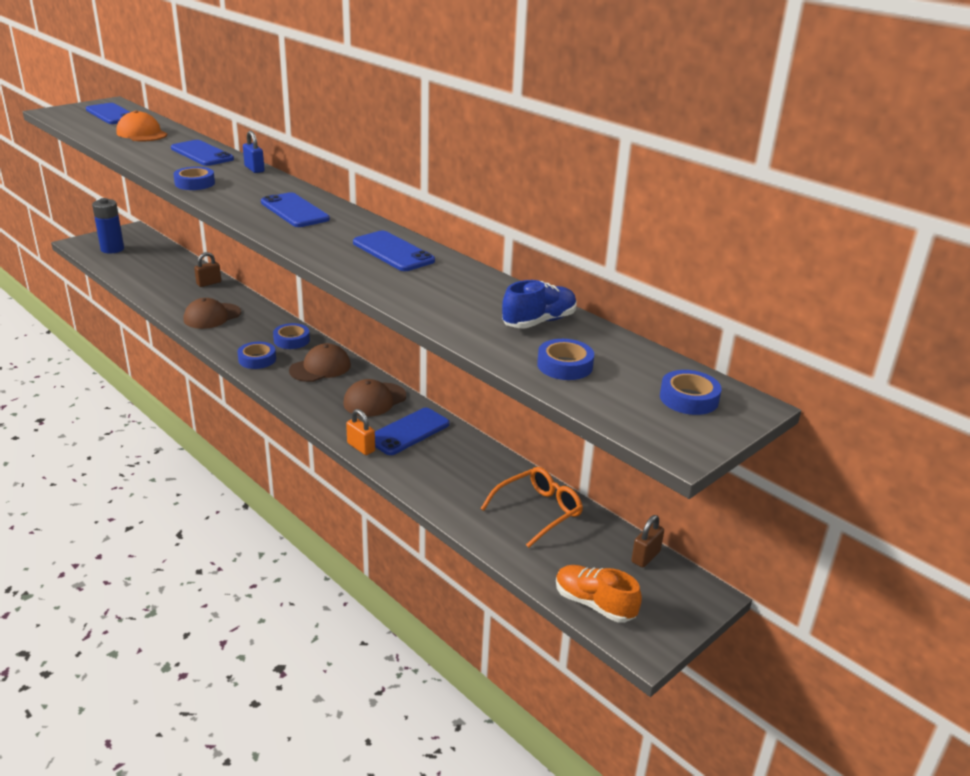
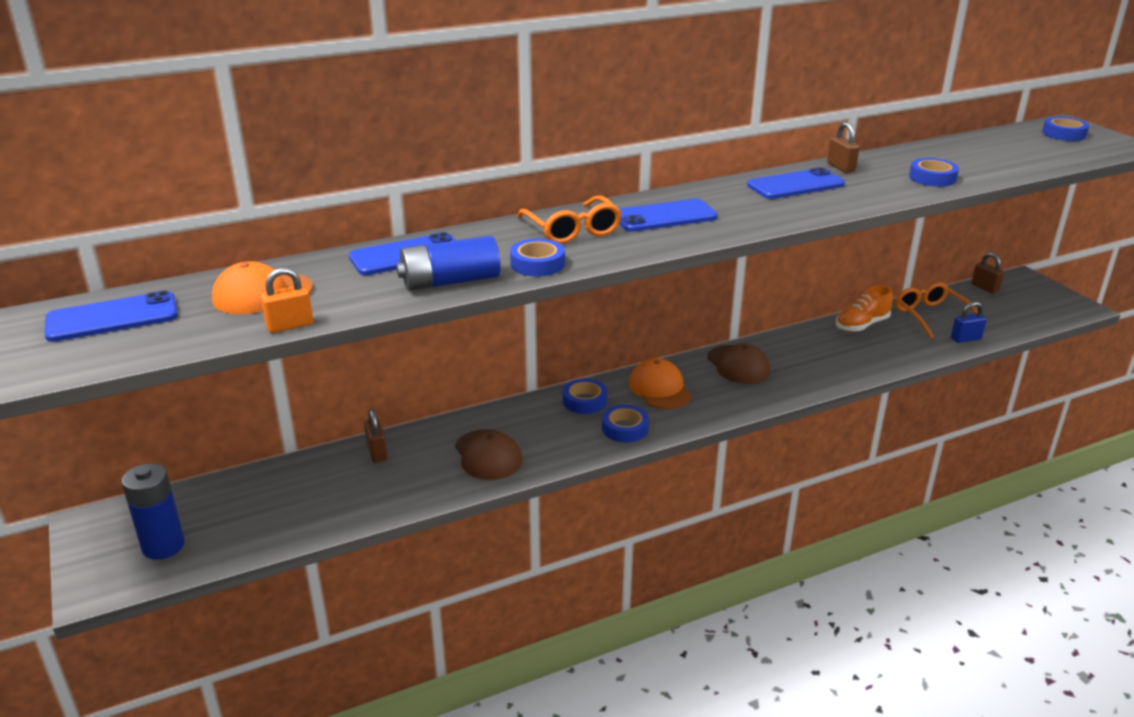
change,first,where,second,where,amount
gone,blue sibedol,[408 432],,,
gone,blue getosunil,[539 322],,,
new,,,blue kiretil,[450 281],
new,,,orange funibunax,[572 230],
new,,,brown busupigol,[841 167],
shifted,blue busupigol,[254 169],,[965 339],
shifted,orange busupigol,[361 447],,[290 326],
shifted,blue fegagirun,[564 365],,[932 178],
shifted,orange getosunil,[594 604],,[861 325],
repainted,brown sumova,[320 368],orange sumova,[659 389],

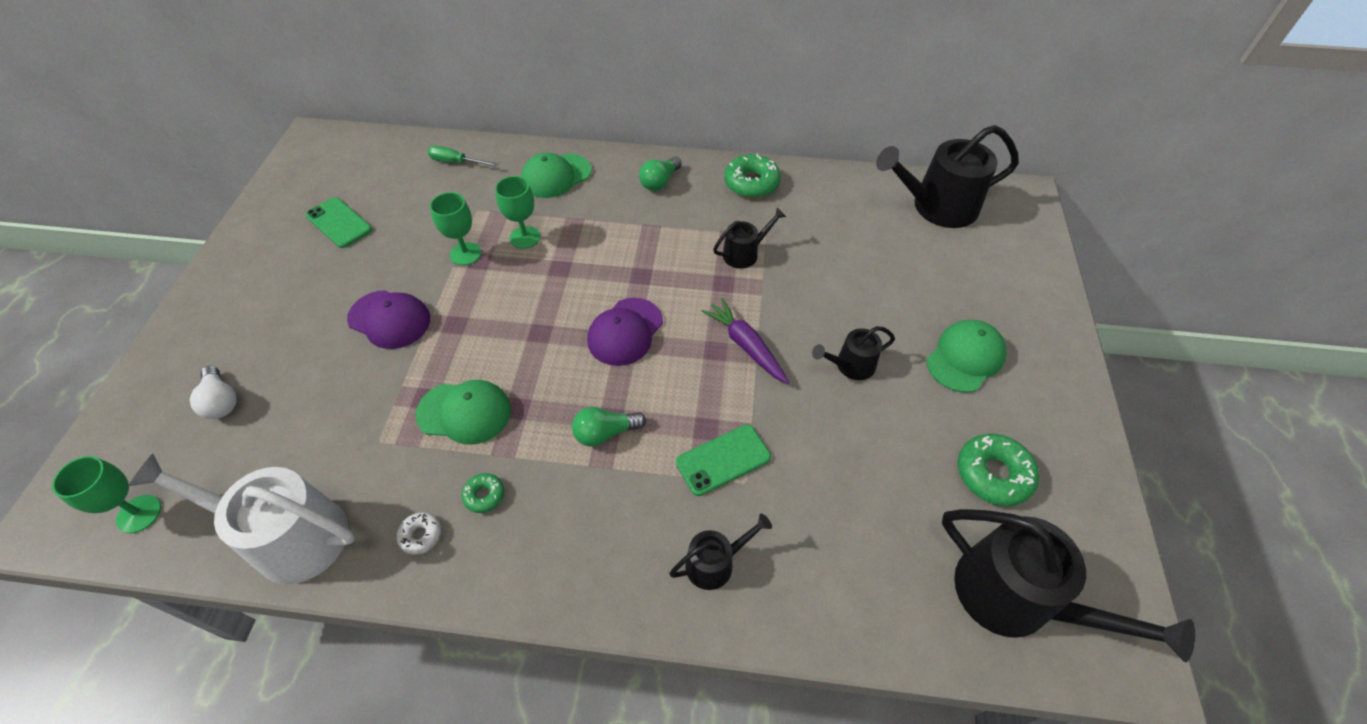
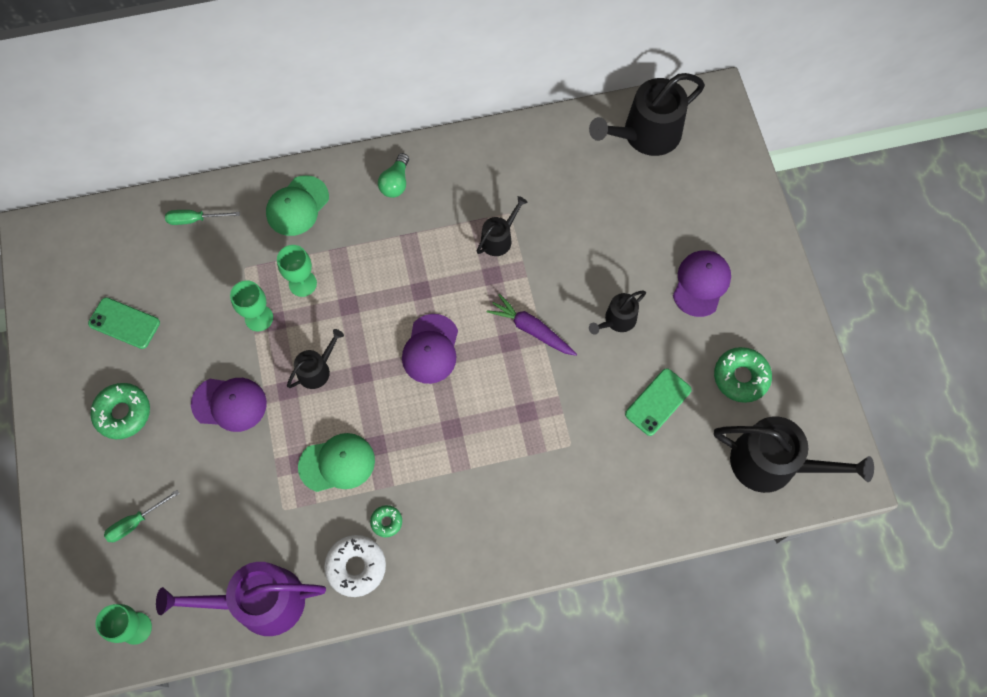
change,first,where,second,where,amount
gone,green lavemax,[605 433],,,
shifted,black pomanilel,[715 563],,[317 370],
shifted,green sibedol,[723 460],,[658 402],
shifted,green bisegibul,[751 183],,[123 413],
swapped,white lavemax,[221 401],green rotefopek,[136 522],
repainted,white pomanilel,[289 536],purple pomanilel,[260 602],
repainted,green sumova,[965 358],purple sumova,[701 284],
scaled,white bisegibul,[421 535],,[356 567],x1.87

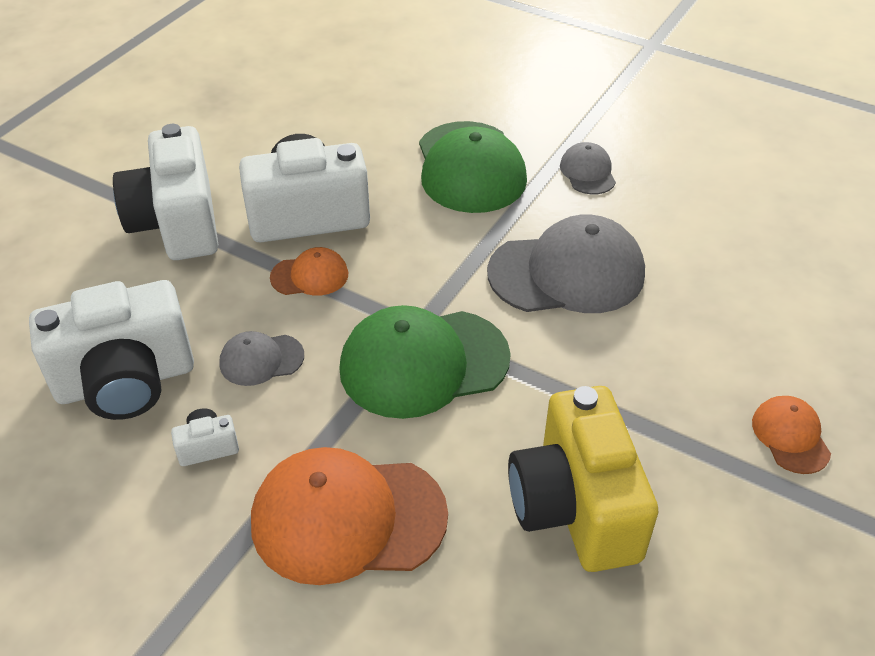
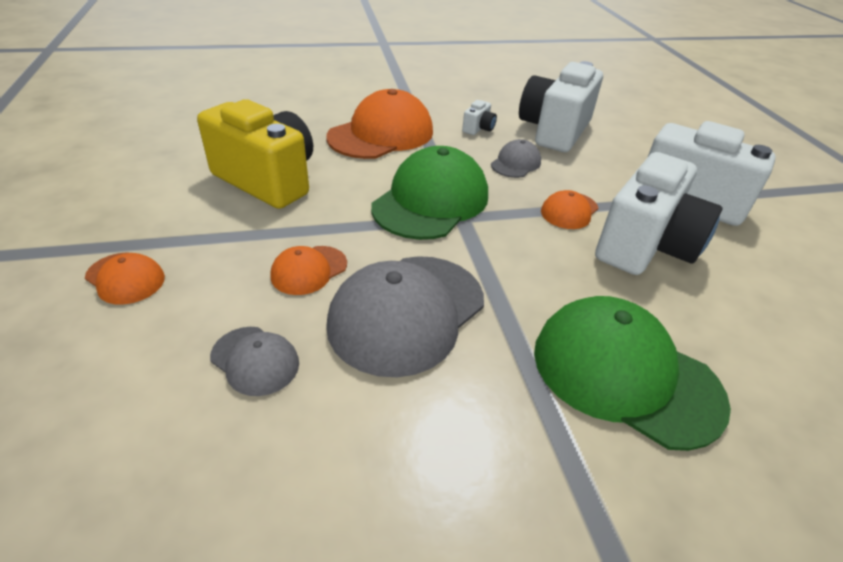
change,first,where,second,where,amount
new,,,orange sumova,[309 270],
shifted,grey sumova,[587 172],,[255 360],

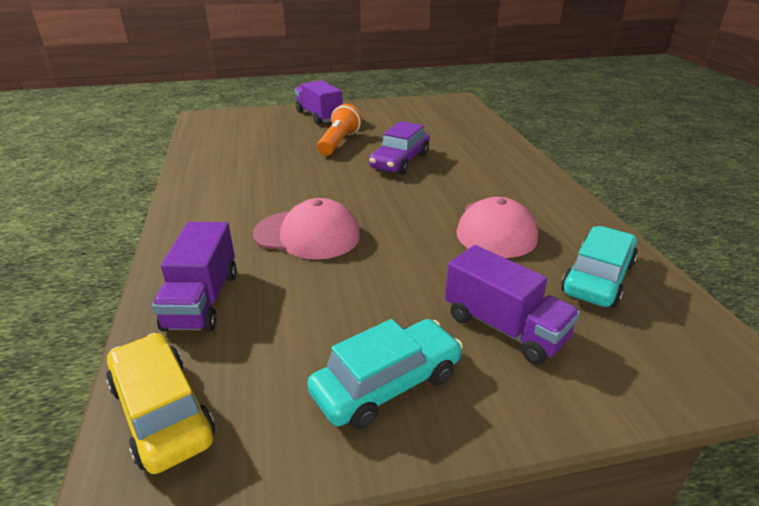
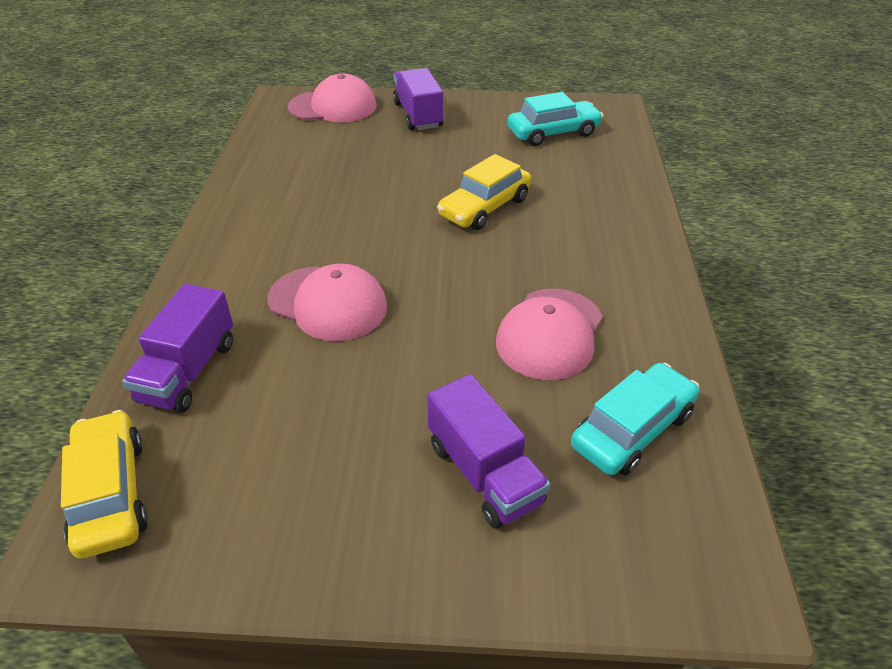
change,first,where,second,where,amount
gone,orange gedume,[339 142],,,
new,,,pink sumova,[333 106],
shifted,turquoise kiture,[387 384],,[553 132],
repainted,purple kiture,[400 161],yellow kiture,[484 207],

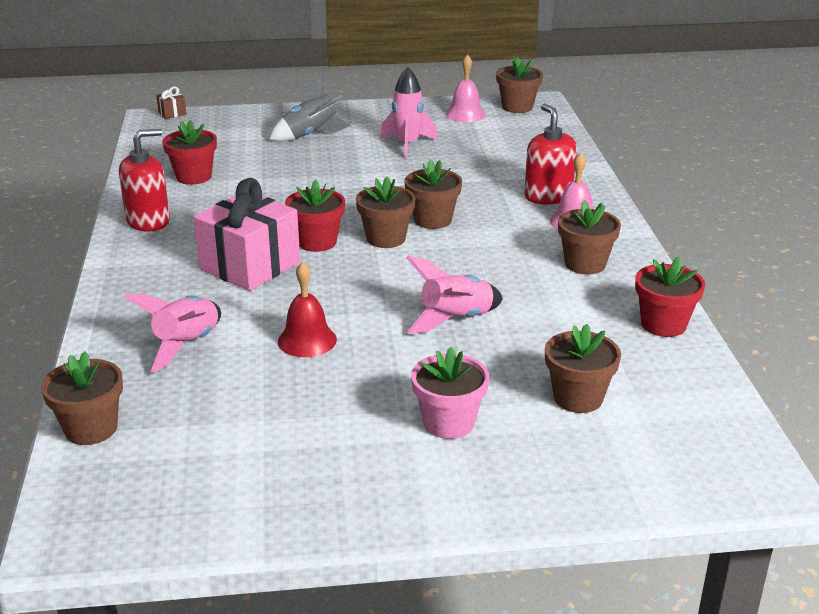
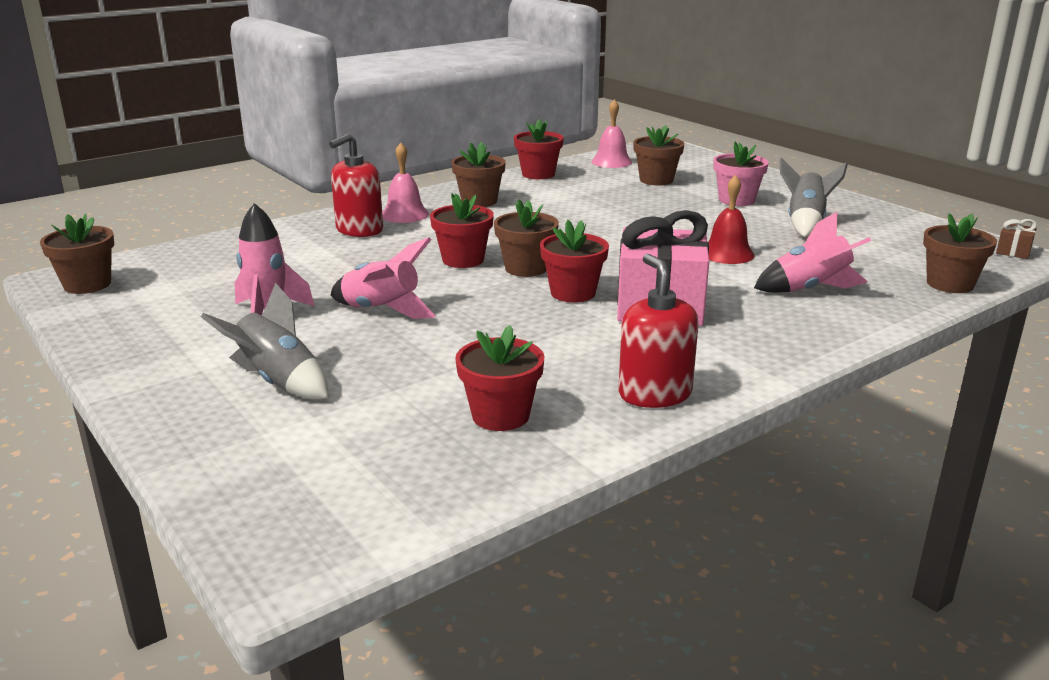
change,first,where,second,where,amount
new,,,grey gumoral,[805 223],
shifted,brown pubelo,[172 113],,[1013 252],
shifted,pink gumoral,[455 320],,[382 311],
shifted,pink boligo,[465 114],,[611 162],
repainted,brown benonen,[432 220],red benonen,[463 260],
rotated,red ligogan,[148 221],,[654 394],45 degrees clockwise

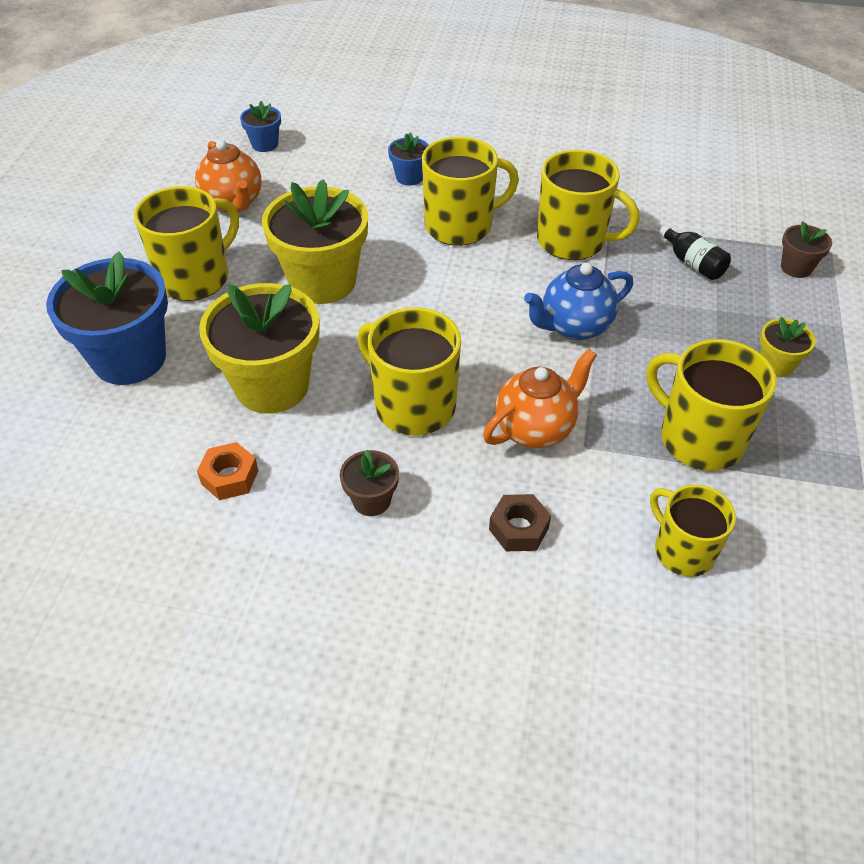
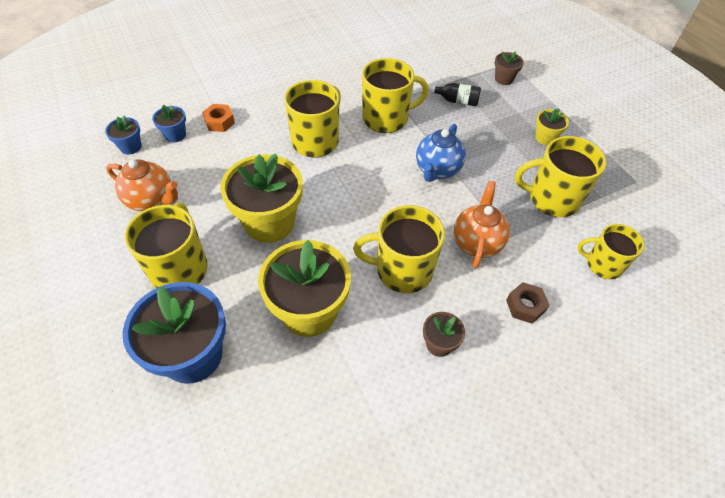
change,first,where,second,where,amount
shifted,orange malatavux,[230 477],,[219 122],
shifted,blue benonen,[409 177],,[175 135],

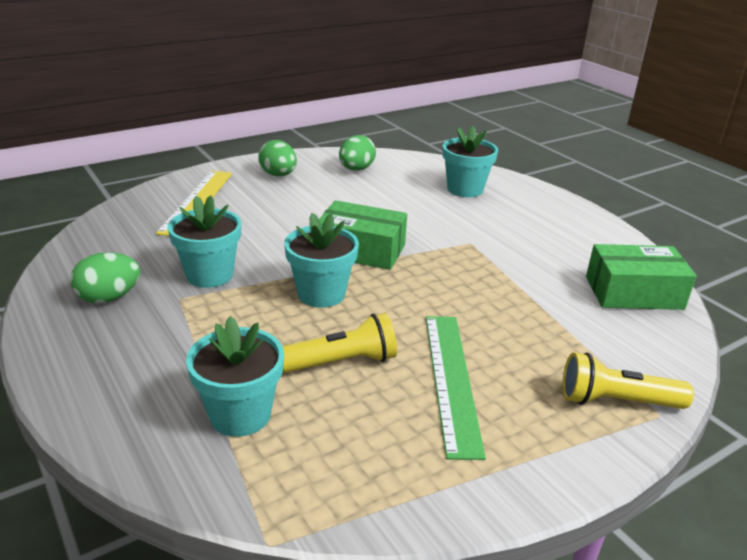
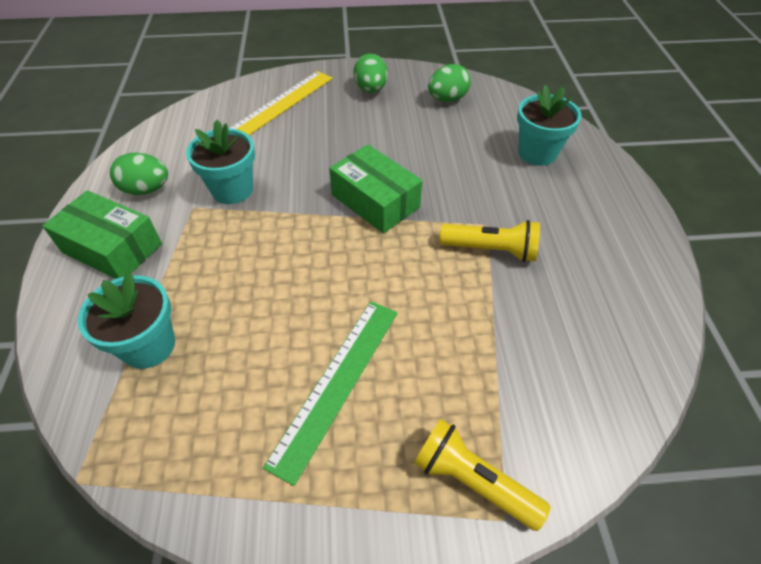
change,first,where,second,where,amount
gone,turquoise benonen,[321 294],,,
shifted,yellow gedume,[342 362],,[491 250],
shifted,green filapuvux,[633 293],,[112 248],

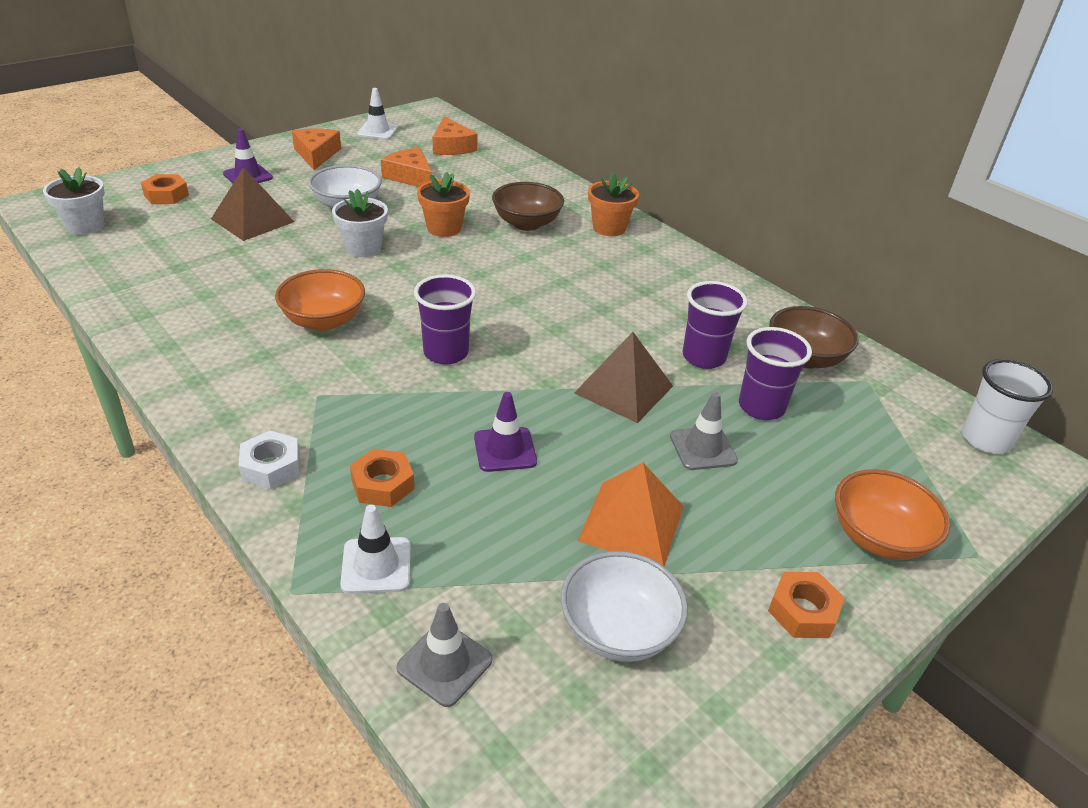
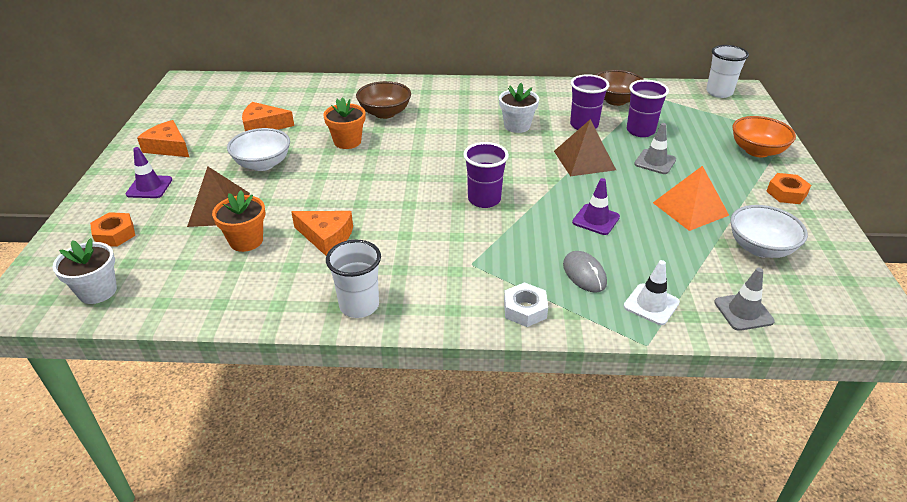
change,first,where,second,where,amount
gone,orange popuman,[324 321],,,
gone,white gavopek,[377 131],,,
new,,,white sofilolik,[359 306],
shifted,white benonen,[363 248],,[517 126],
shifted,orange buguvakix,[452 146],,[326 237],
shifted,orange benonen,[609 228],,[246 241],
swapped,orange malatavux,[382 484],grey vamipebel,[584 274],

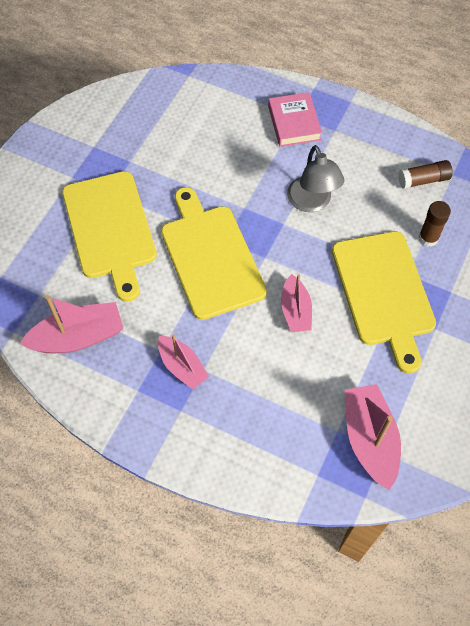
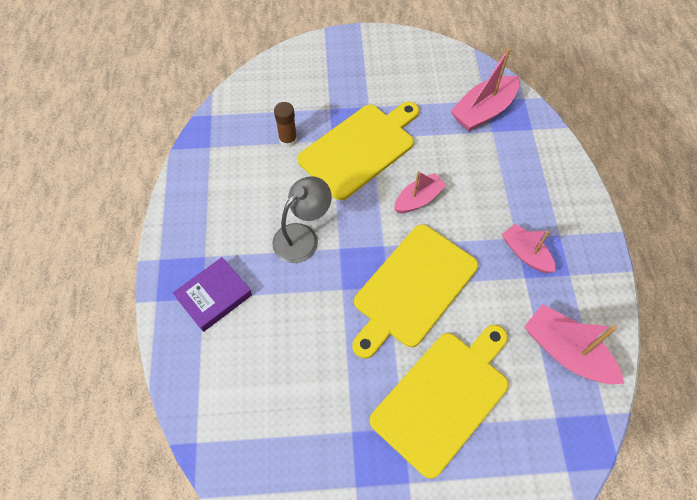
change,first,where,second,where,amount
gone,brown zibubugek,[423 180],,,
repainted,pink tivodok,[294 123],purple tivodok,[214 296],
rotated,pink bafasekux,[182 366],,[525 254],60 degrees counterclockwise

